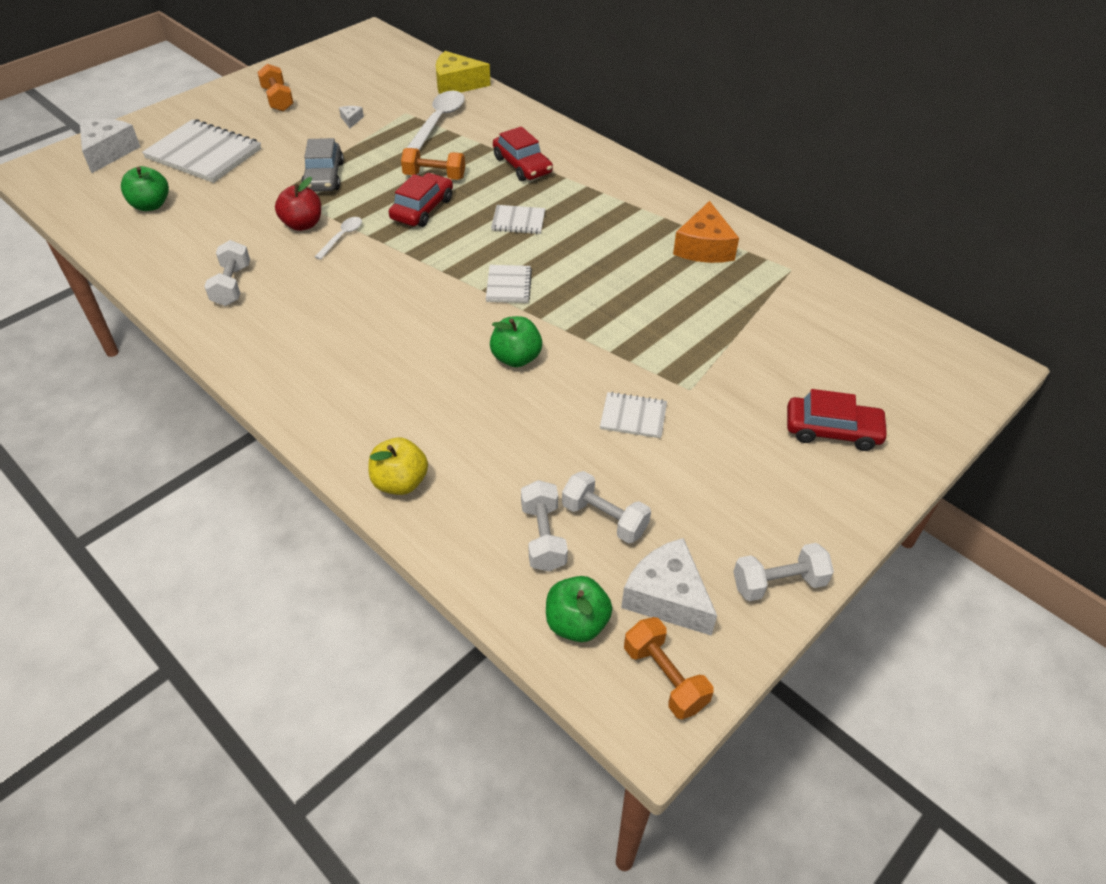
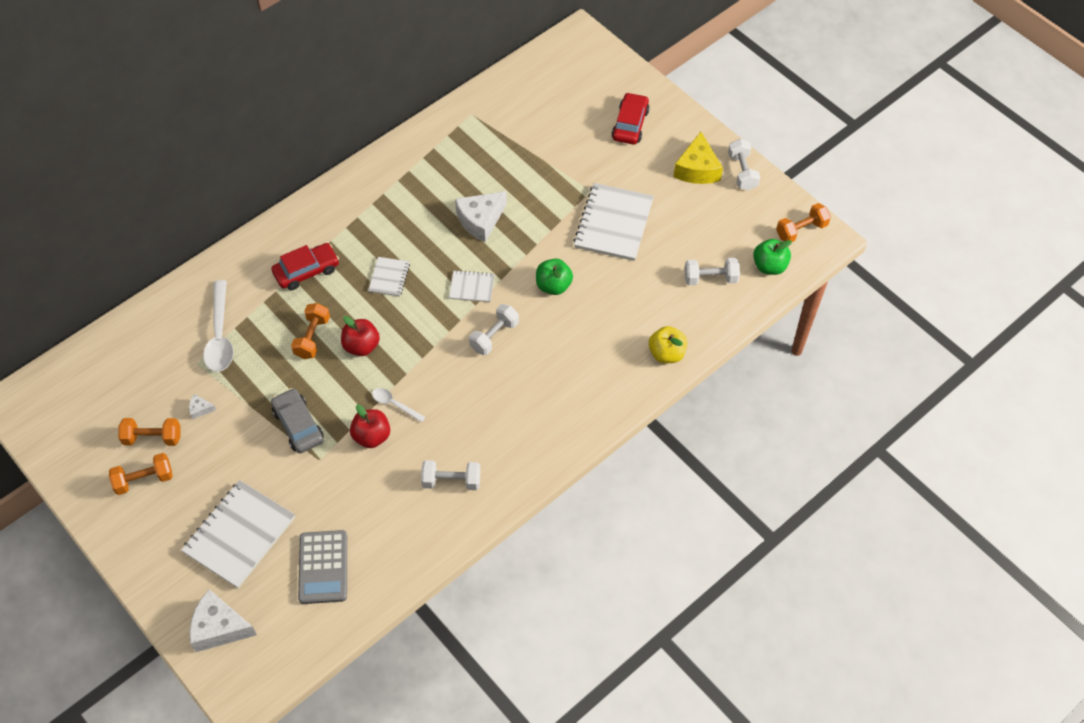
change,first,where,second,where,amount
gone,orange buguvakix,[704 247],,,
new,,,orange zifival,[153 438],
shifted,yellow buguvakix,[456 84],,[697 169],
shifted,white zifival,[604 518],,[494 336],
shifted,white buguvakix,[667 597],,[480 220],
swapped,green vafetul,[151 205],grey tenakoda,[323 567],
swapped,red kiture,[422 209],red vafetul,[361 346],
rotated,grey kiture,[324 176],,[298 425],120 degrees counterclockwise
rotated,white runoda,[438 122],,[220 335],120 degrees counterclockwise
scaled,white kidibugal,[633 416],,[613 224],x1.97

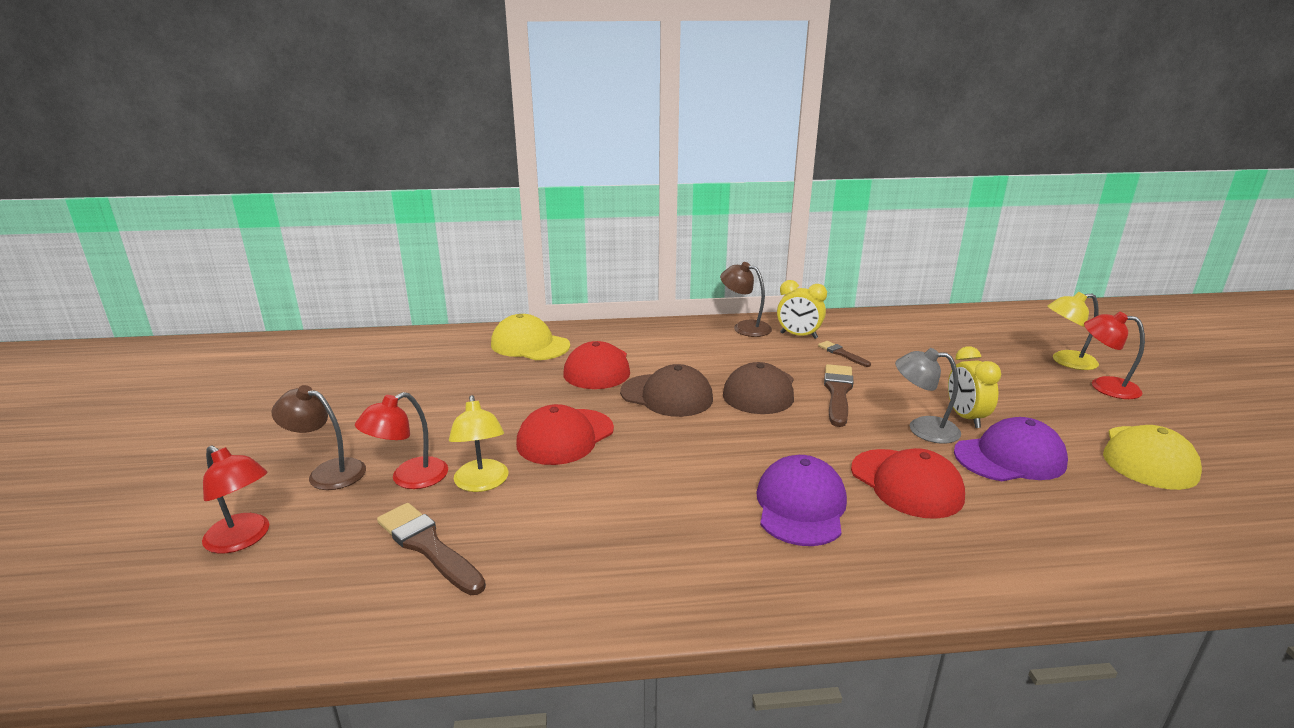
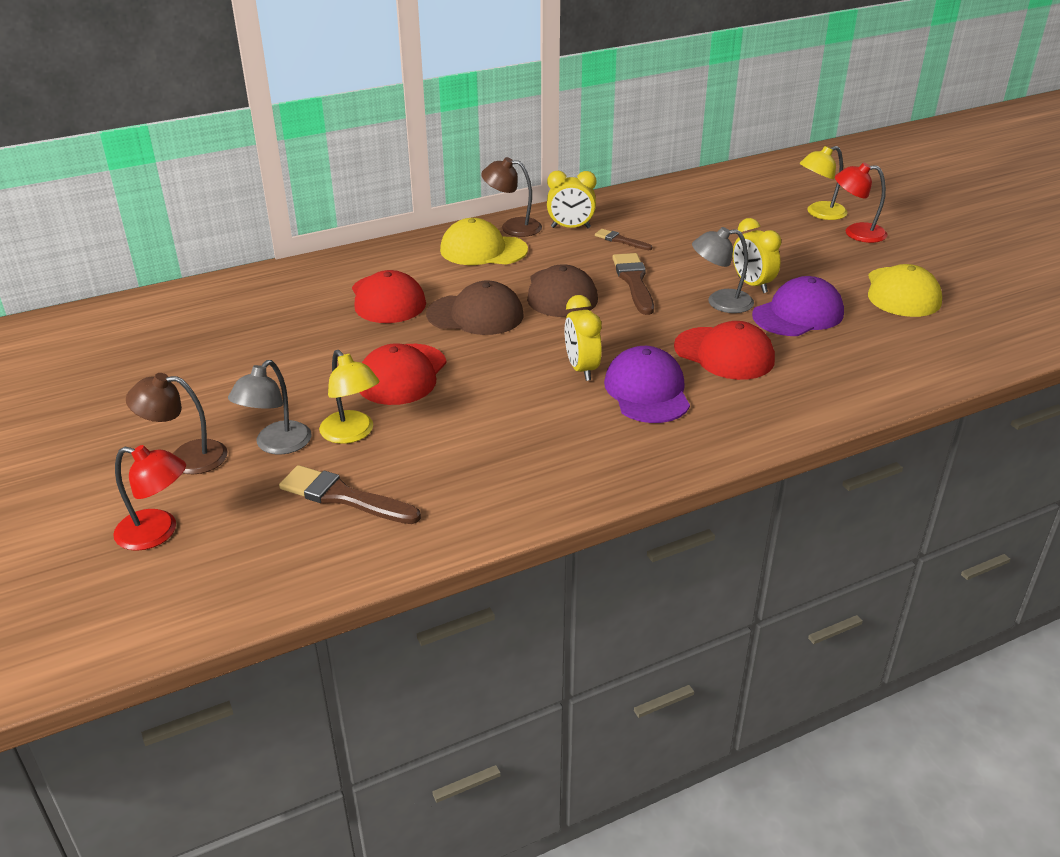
change,first,where,second,where,amount
new,,,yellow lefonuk,[582 369],
shifted,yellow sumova,[530 345],,[483 250],
repainted,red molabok,[409 478],grey molabok,[276 445],

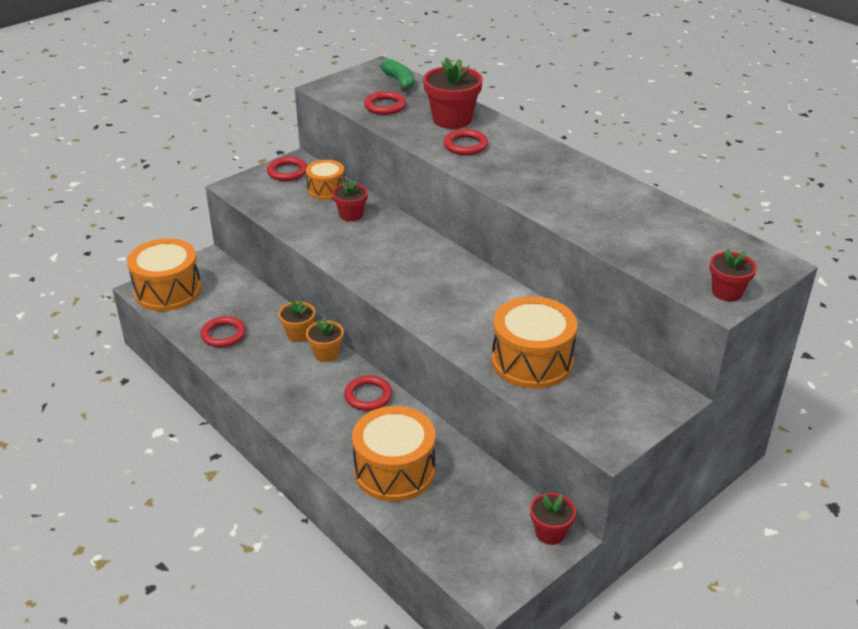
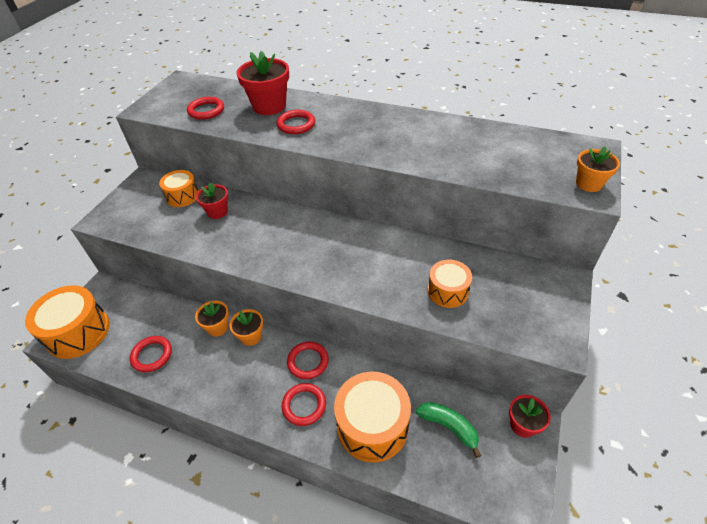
change,first,where,second,where,amount
shifted,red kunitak,[287 172],,[304 405],
shifted,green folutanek,[399 82],,[449 427],
repainted,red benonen,[727 292],orange benonen,[588 184],
scaled,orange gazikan,[532 361],,[447 291],x0.58

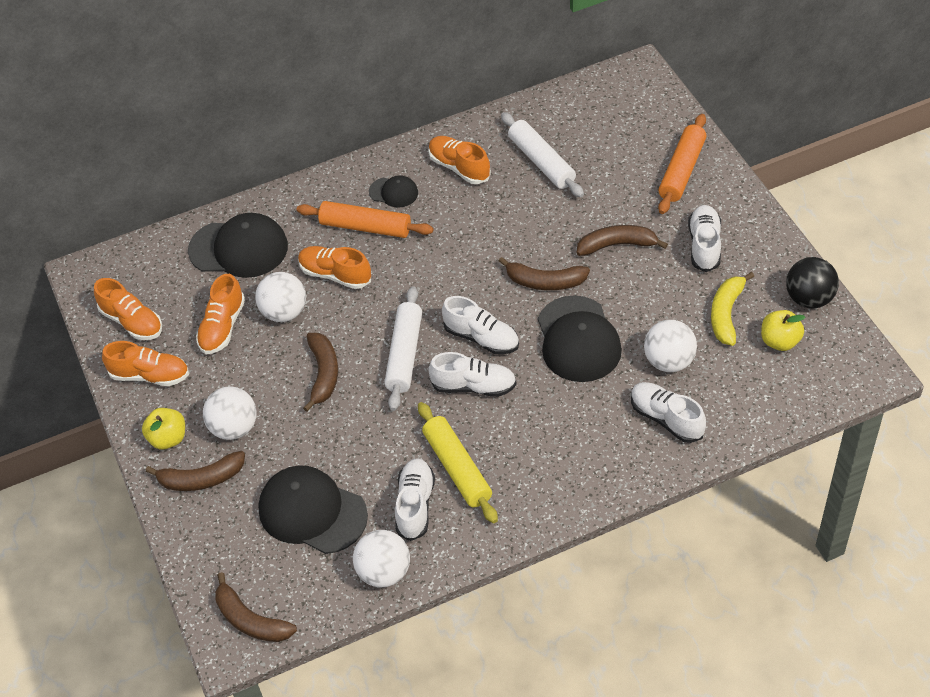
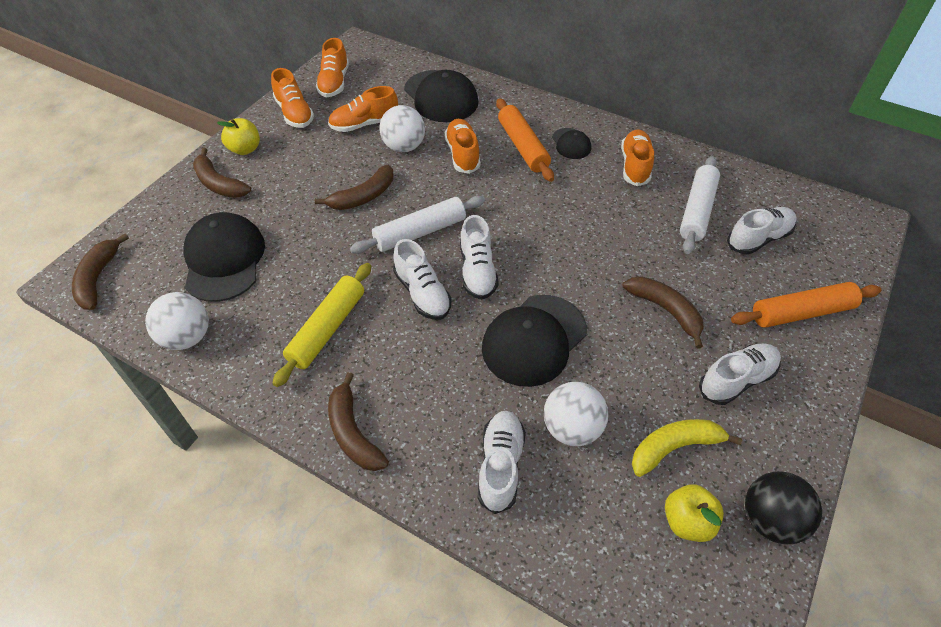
change,first,where,second,where,amount
gone,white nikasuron,[234 428],,,
shifted,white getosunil,[415 505],,[758 239],
shifted,brown folutanek,[545 282],,[353 432],

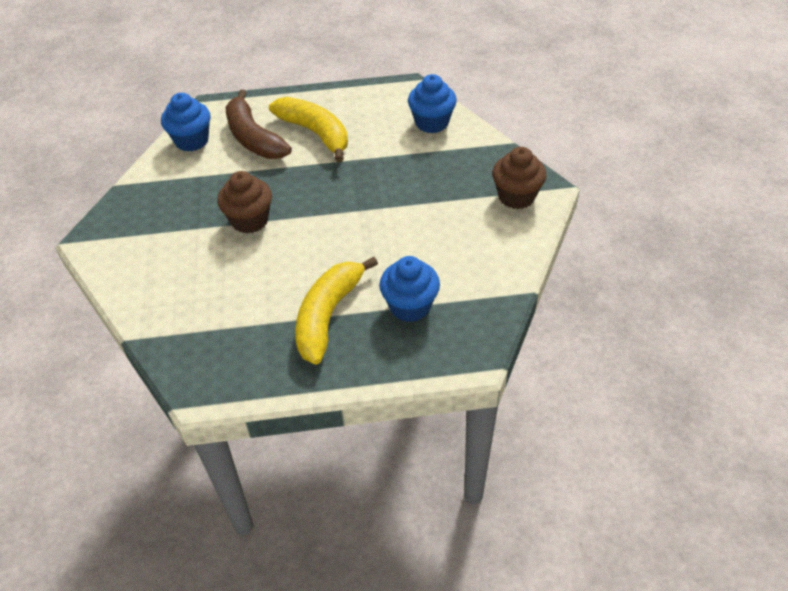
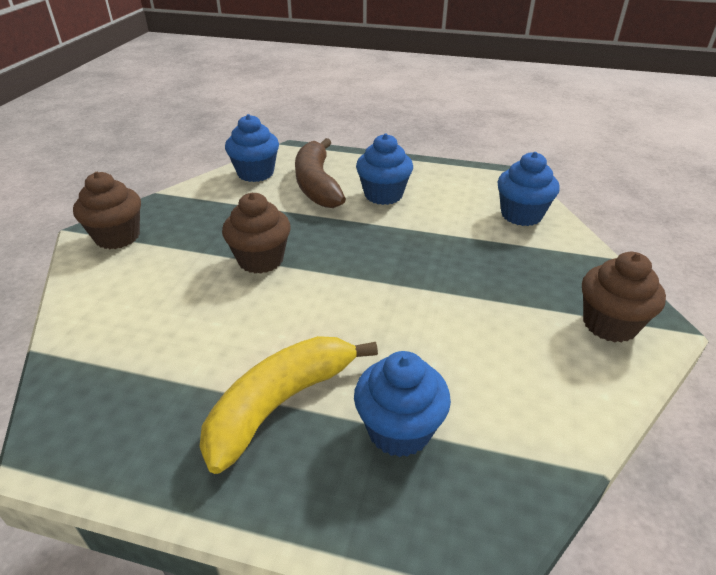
change,first,where,second,where,amount
new,,,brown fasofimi,[117 237],
swapped,yellow folutanek,[315 133],blue fasofimi,[383 195],

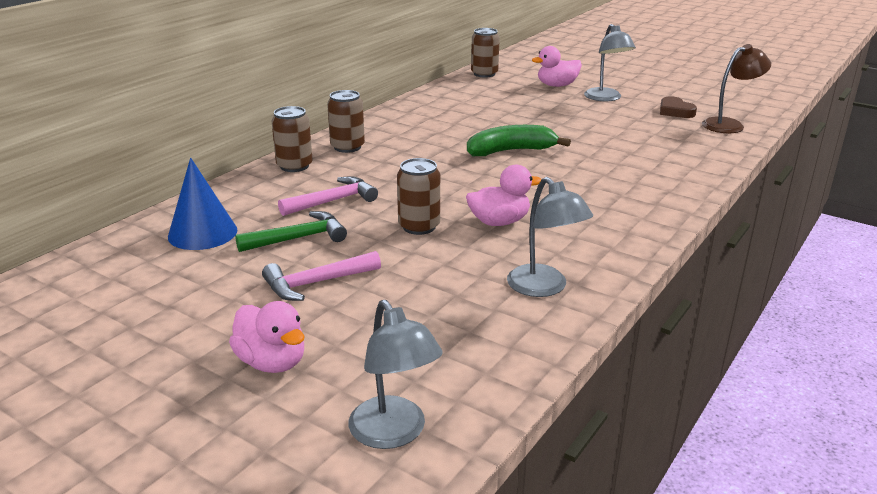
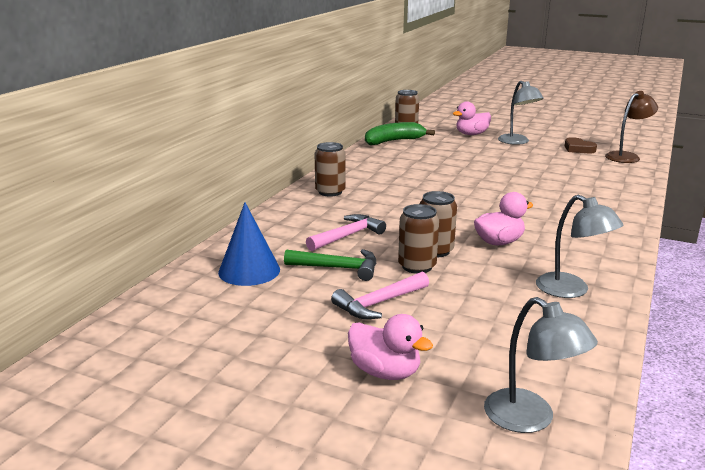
change,first,where,second,where,amount
shifted,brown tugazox,[294 166],,[417 266],
shifted,green folutanek,[510 151],,[393 141],
rotated,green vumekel,[299 238],,[338 268],45 degrees clockwise

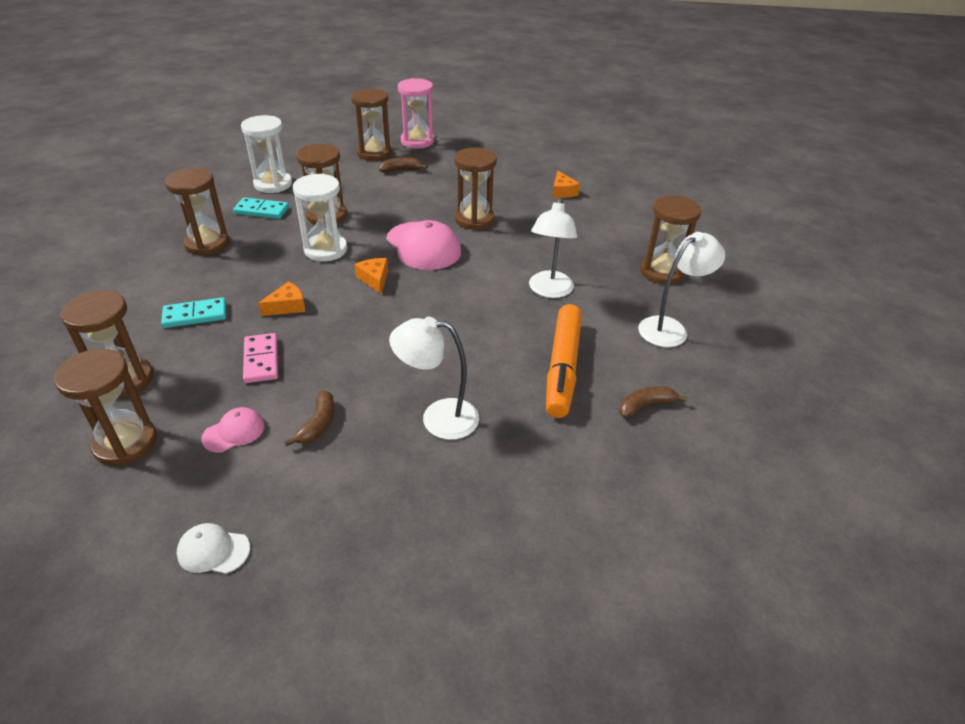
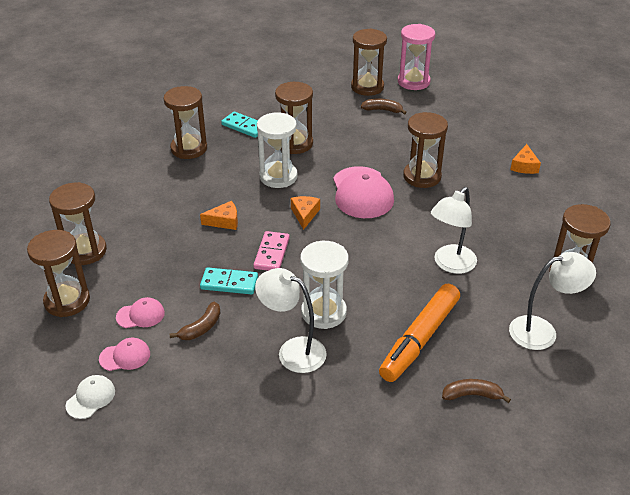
change,first,where,second,where,amount
new,,,pink sumova,[125 356],
shifted,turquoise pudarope,[195 315],,[229 283],
shifted,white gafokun,[273 184],,[323 312],
shifted,pink pudarope,[261 360],,[271 253],
rotated,white sumova,[213 551],,[91 398],90 degrees clockwise

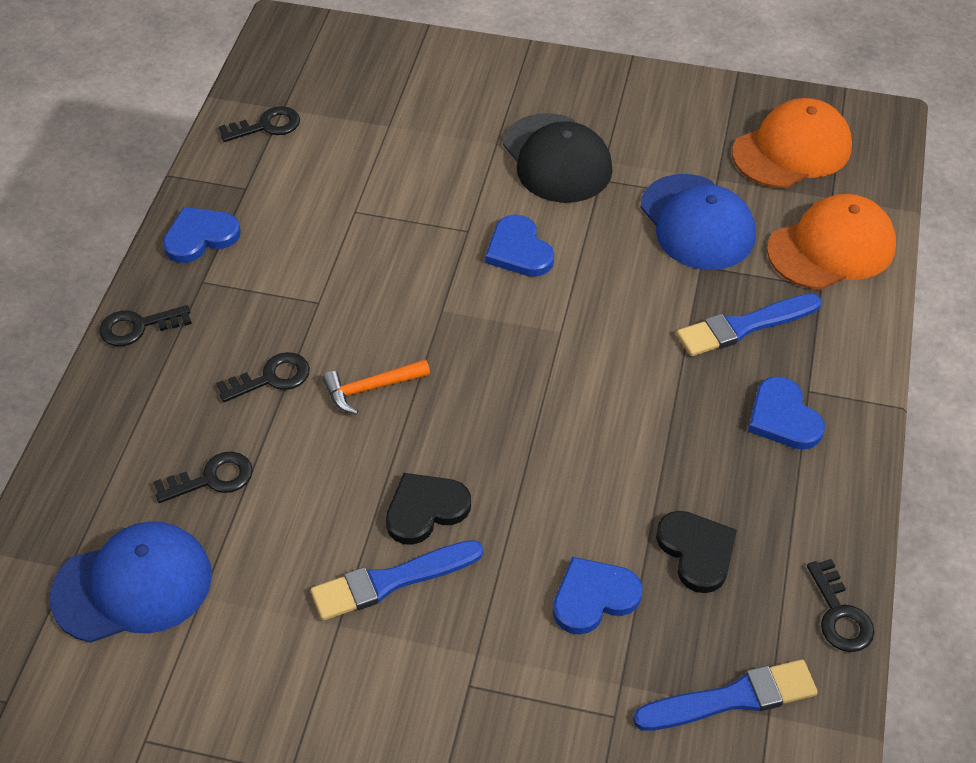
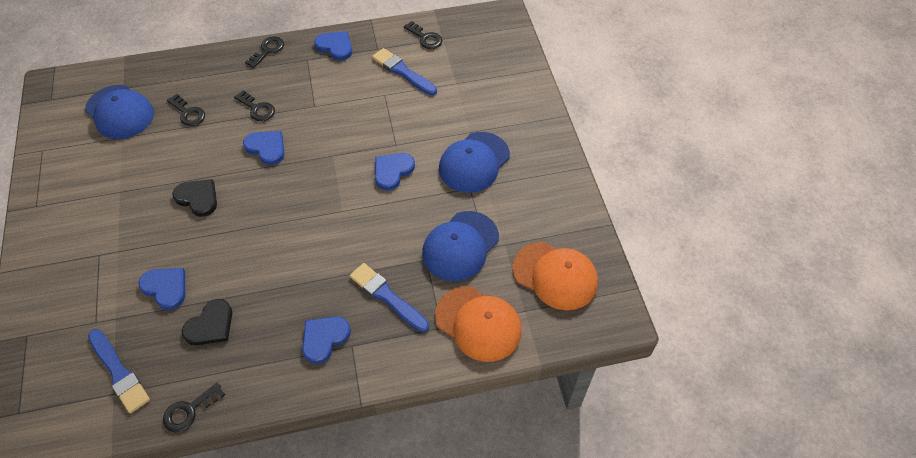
change,first,where,second,where,amount
shifted,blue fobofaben,[391 581],,[403 71],
swapped,orange vumekel,[371 388],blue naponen,[266 148],
repainted,black sumova,[557 159],blue sumova,[474 162],
rotated,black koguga,[138 327],,[267 50],75 degrees clockwise

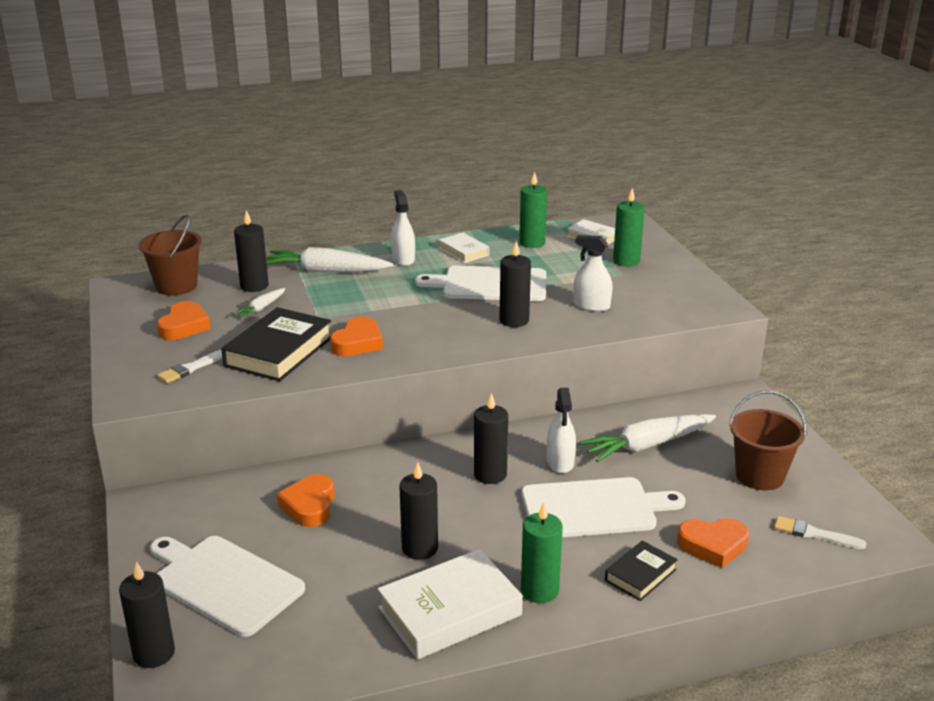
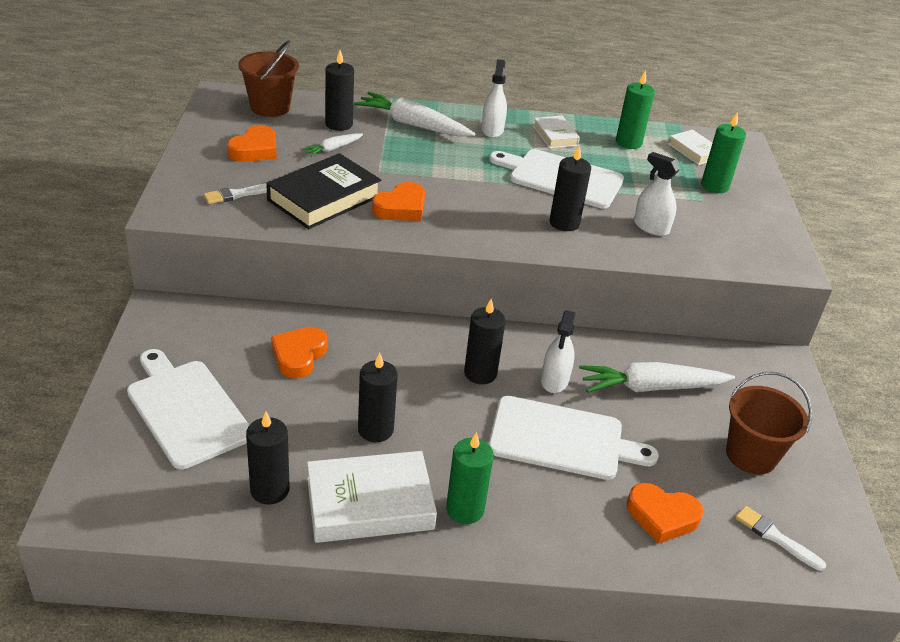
change,first,where,second,where,amount
gone,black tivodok,[640 575],,,
shifted,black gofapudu,[154 653],,[270 490],

